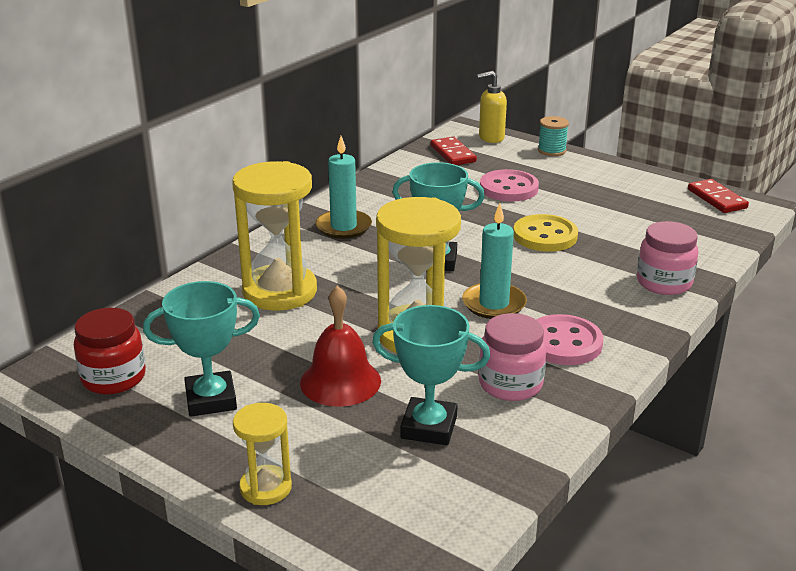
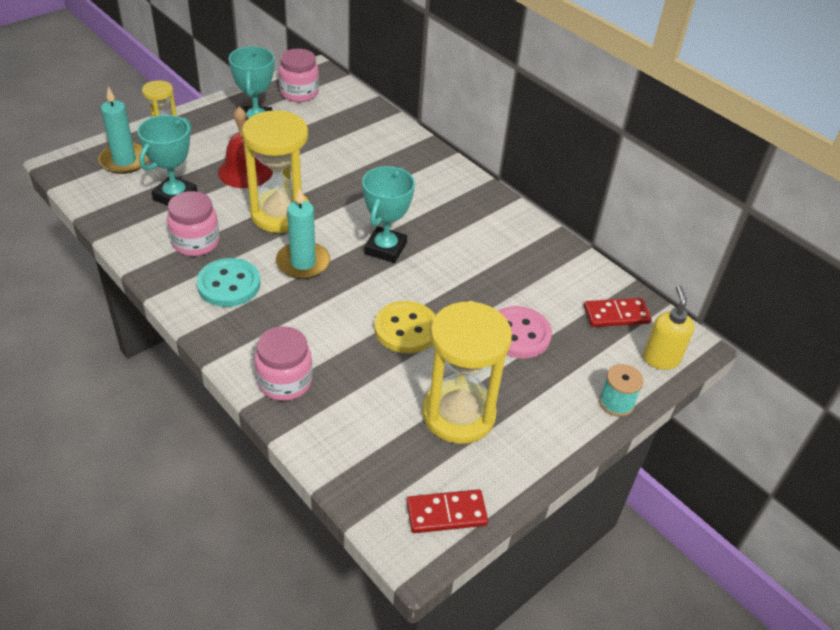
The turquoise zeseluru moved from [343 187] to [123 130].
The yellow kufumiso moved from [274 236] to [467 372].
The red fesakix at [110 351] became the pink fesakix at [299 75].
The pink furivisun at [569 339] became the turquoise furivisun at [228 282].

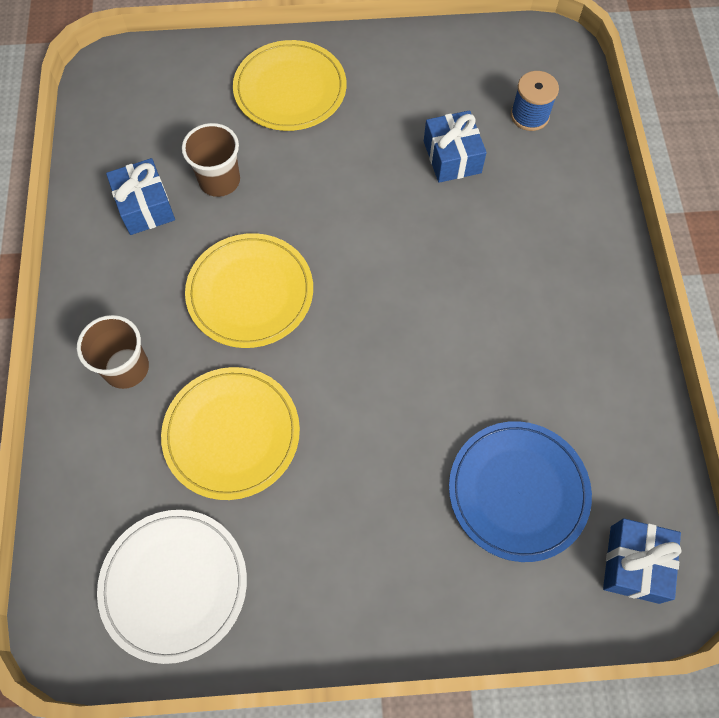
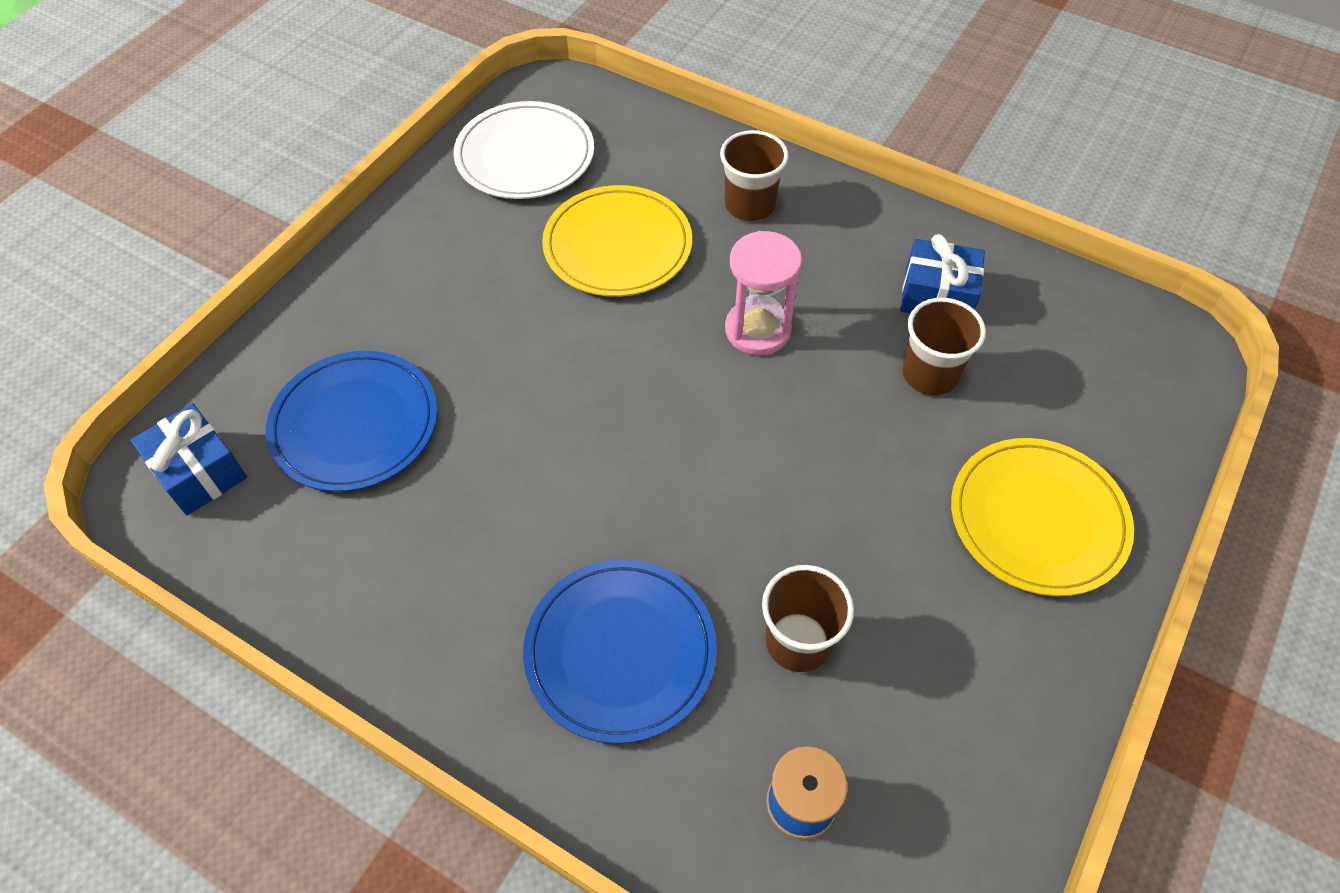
The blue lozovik at [455 146] was replaced by the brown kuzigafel at [808 618].
The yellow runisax at [249 290] was replaced by the pink kufumiso at [763 293].
The blue runisax at [620 651] appeared.

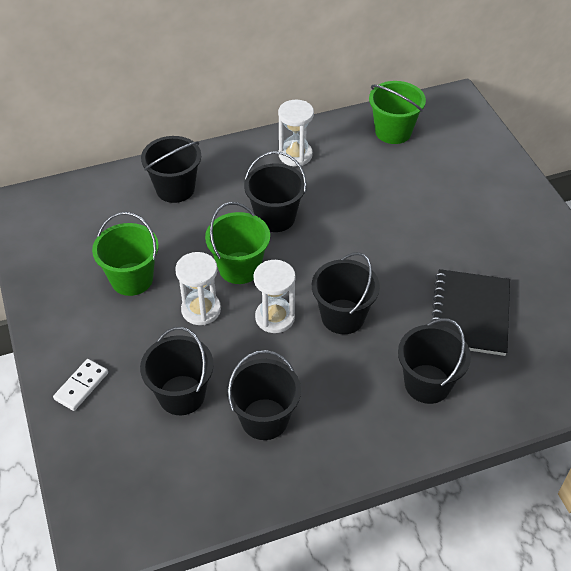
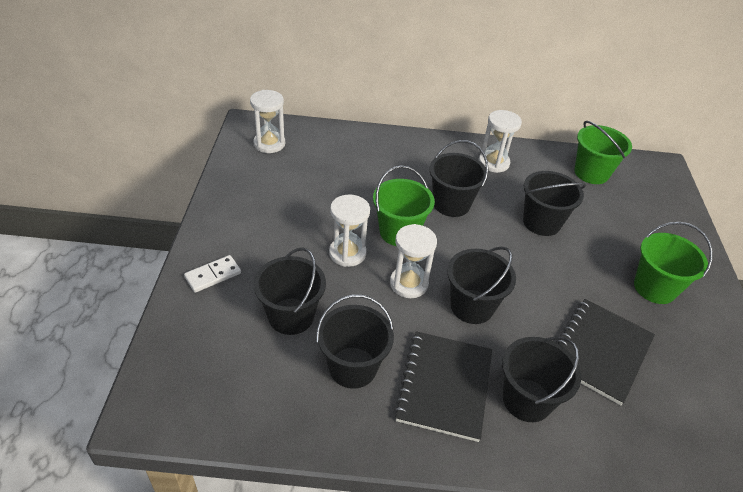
The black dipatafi moved from [171 169] to [554 203].
The green dipatafi moved from [125 254] to [673 263].
The white kufumiso at [267 121] appeared.
The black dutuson at [443 386] appeared.

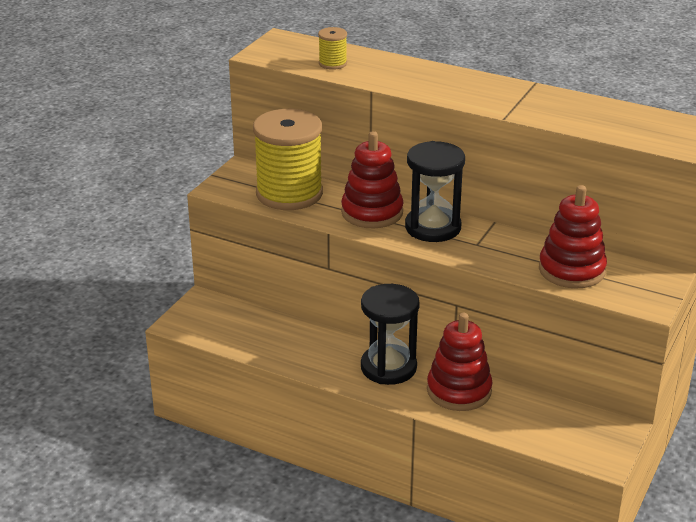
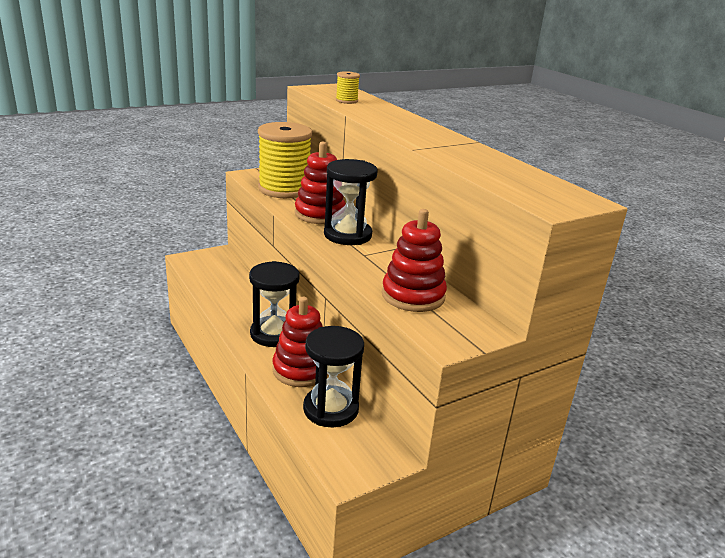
The black kufumiso at [333 376] appeared.

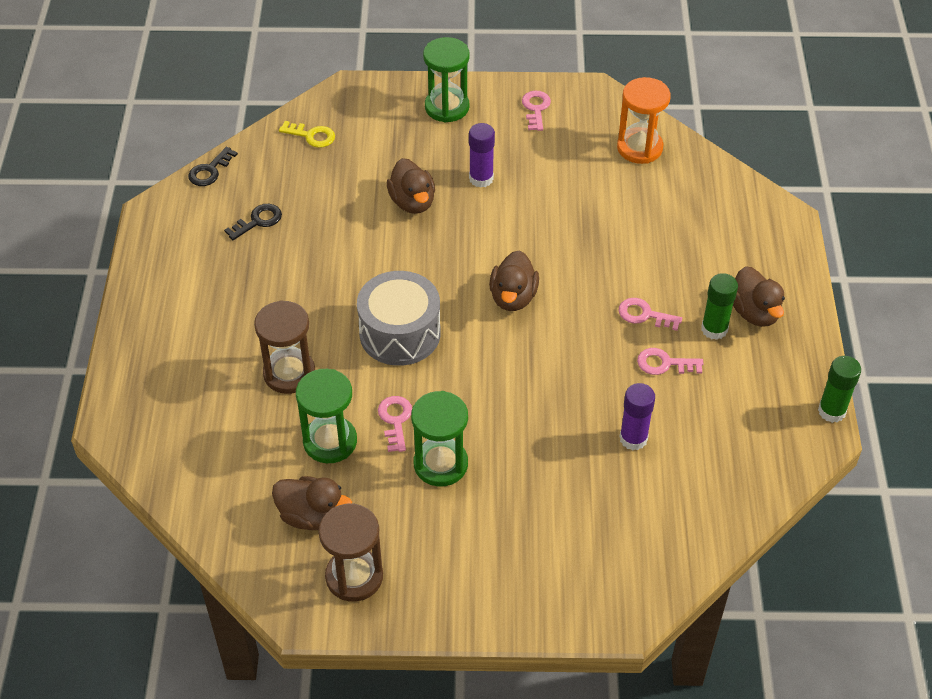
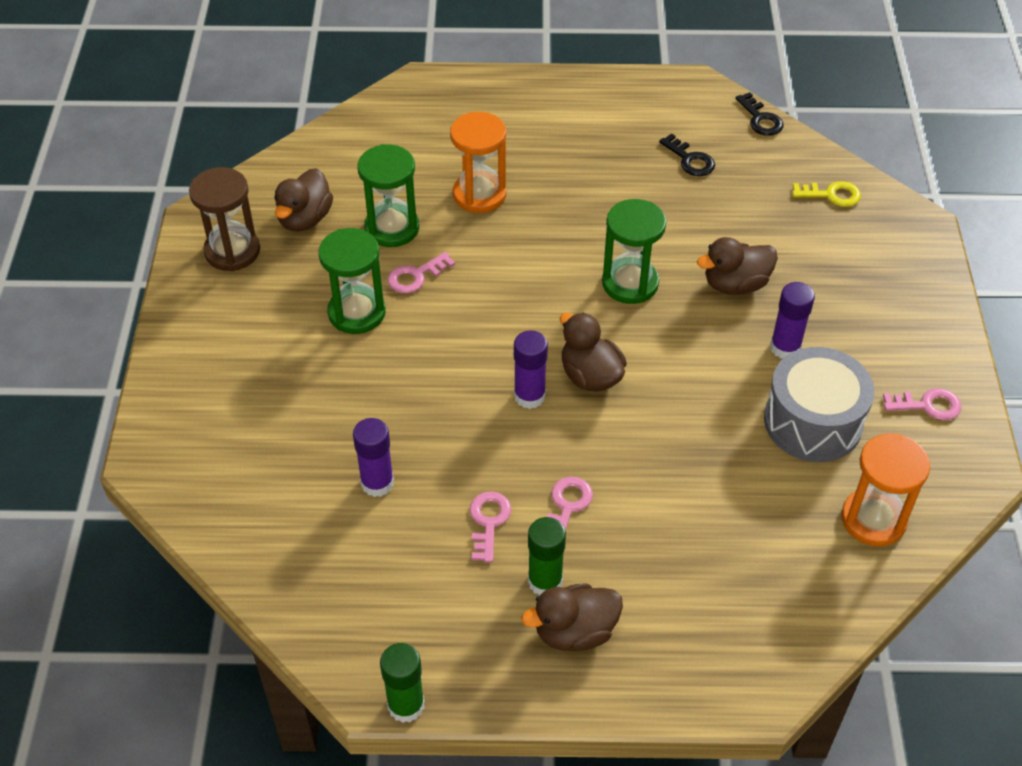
The green kufumiso moved from [446 80] to [634 251].
The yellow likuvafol at [307 134] turned 105 degrees counterclockwise.
The black likuvafol at [213 166] turned 150 degrees counterclockwise.
The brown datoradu at [514 281] turned 45 degrees clockwise.
The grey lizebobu moved from [399 318] to [819 404].
The brown kufumiso at [284 347] became the orange kufumiso at [478 162].
The pink likuvafol at [395 424] turned 150 degrees clockwise.
The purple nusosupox at [531 369] appeared.

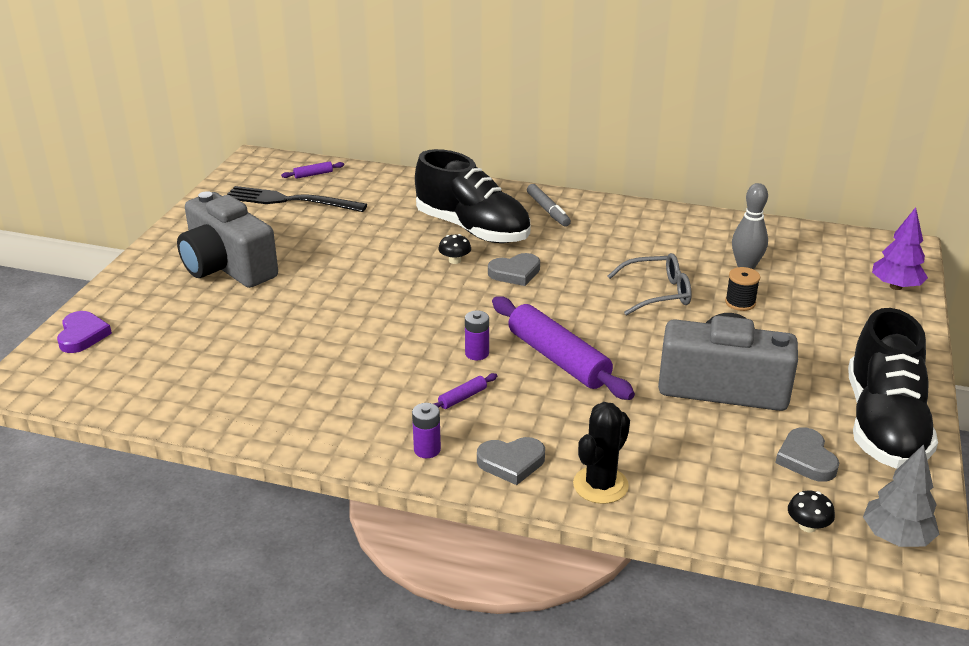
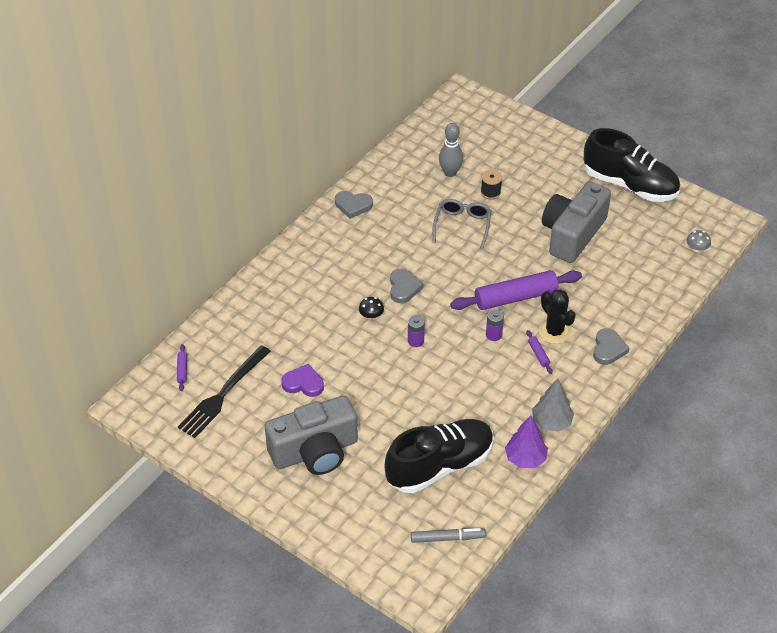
The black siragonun moved from [472 196] to [439 456].
The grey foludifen moved from [549 205] to [448 535].
The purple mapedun moved from [900 248] to [526 442].
The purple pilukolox moved from [84 332] to [302 380].
The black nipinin moved from [601 453] to [557 316].
The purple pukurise moved from [426 430] to [416 331].
The grey pilukolox moved from [807 454] to [354 205].
The grey mapedun moved from [901 495] to [553 405].
The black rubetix at [811 511] became the grey rubetix at [699 241].

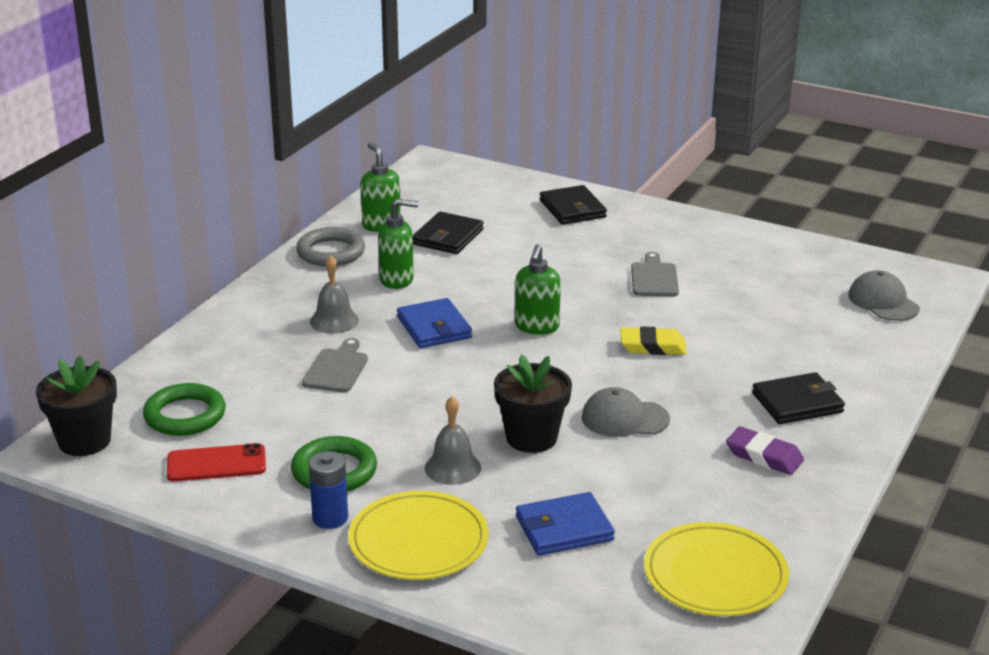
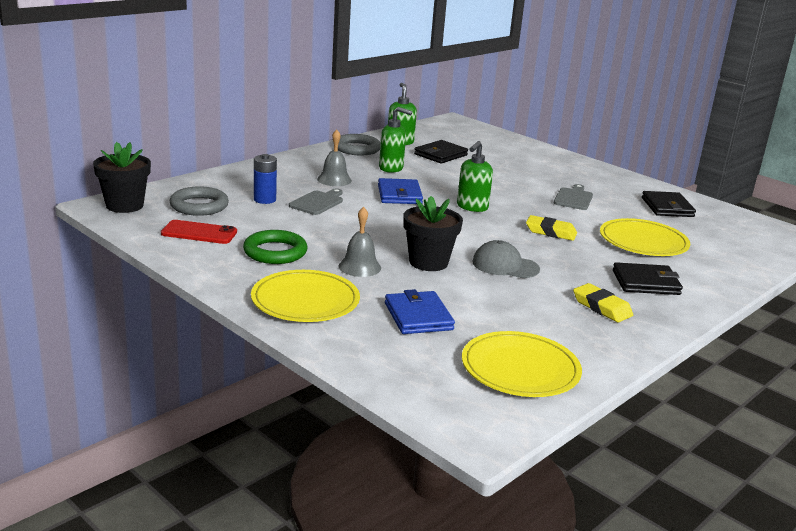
The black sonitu moved from [573 205] to [669 204].
The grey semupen at [884 295] disappeared.
The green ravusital at [184 409] became the grey ravusital at [199 201].
The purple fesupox at [765 450] became the yellow fesupox at [603 302].
The blue pukurise moved from [328 490] to [265 179].
The blue sonitu at [565 524] turned 75 degrees clockwise.
The yellow runisax at [645 237] appeared.

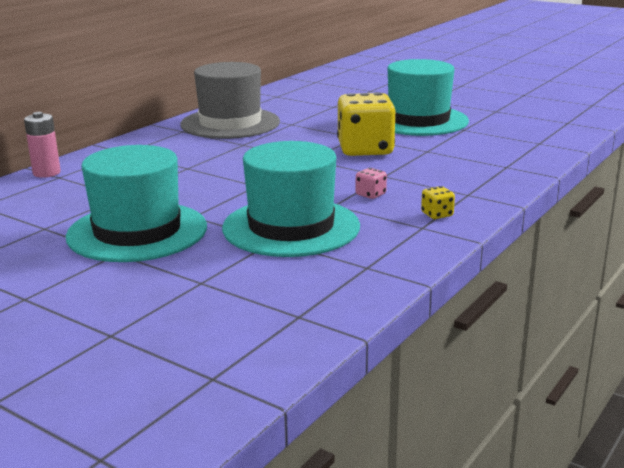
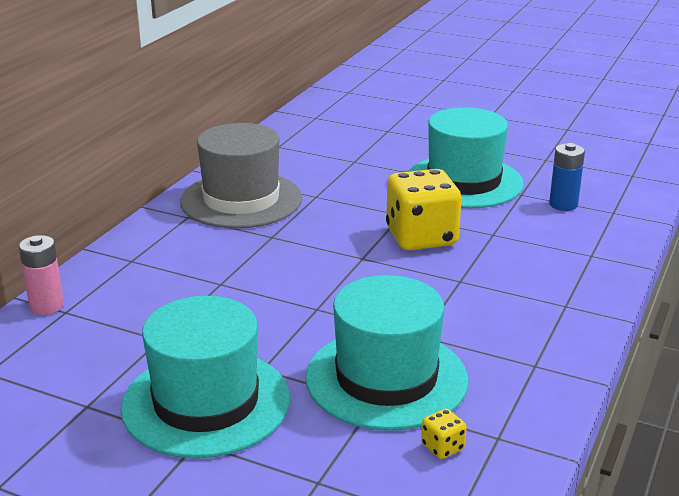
The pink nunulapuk at [371 183] disappeared.
The yellow nunulapuk moved from [438 202] to [443 434].
The blue pukurise at [567 177] appeared.

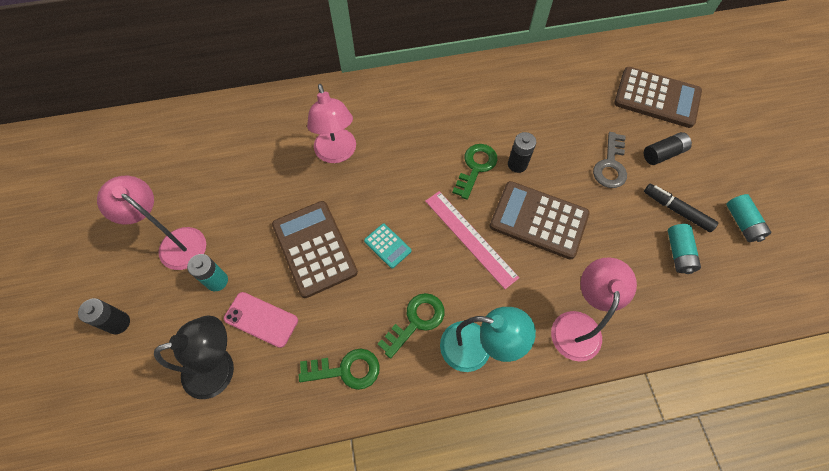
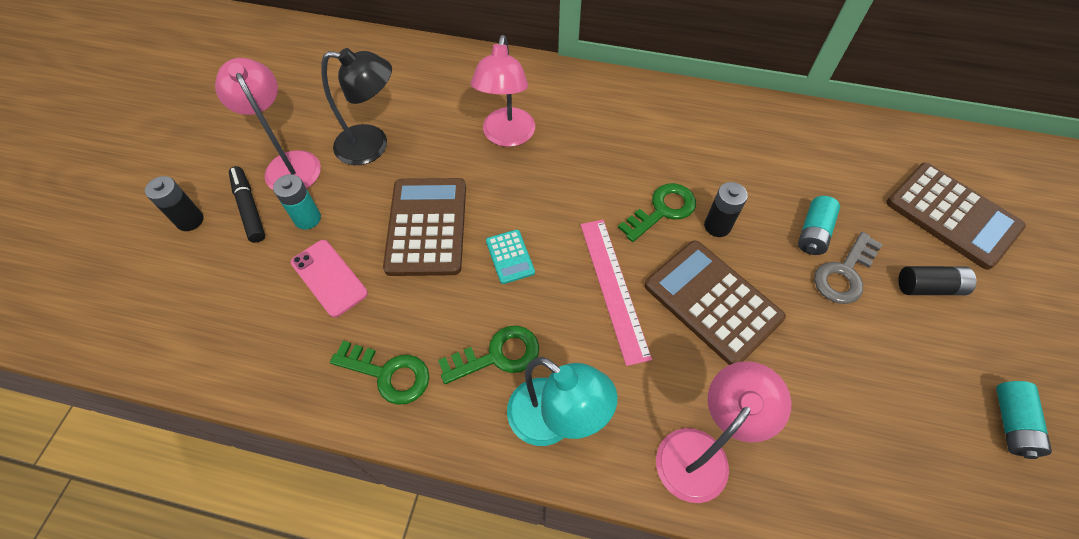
The black foludifen moved from [681 208] to [247 204].
The turquoise pukurise moved from [684 249] to [819 225].
The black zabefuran moved from [194 357] to [356 106].

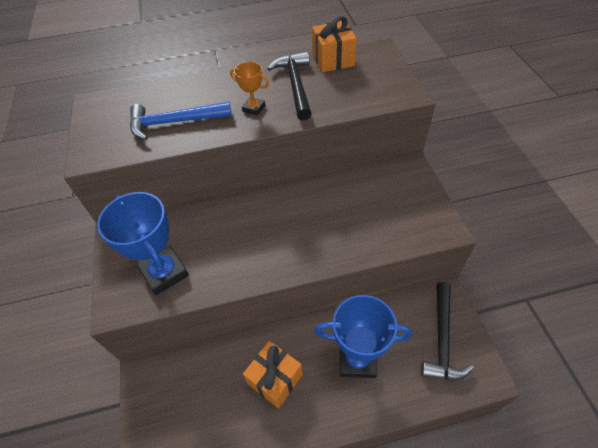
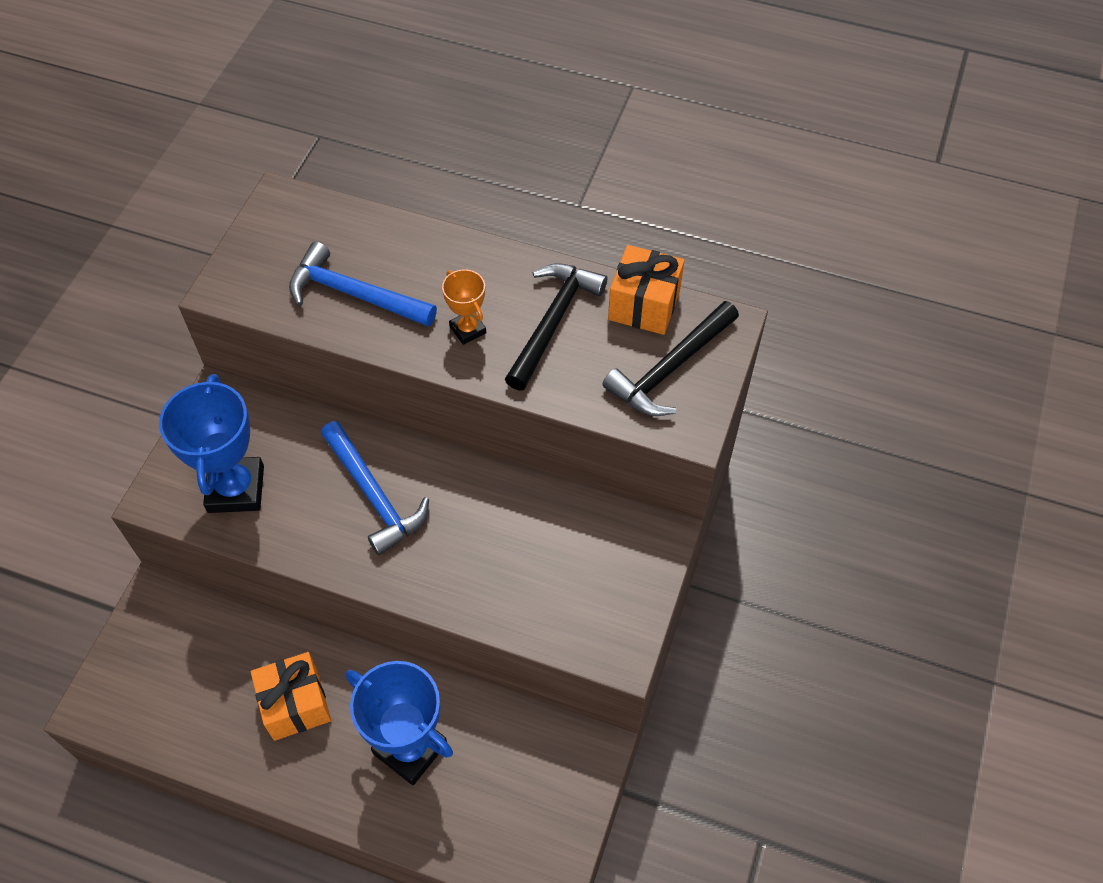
The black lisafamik moved from [447 331] to [670 358].
The blue lisafamik at [375 488] appeared.

